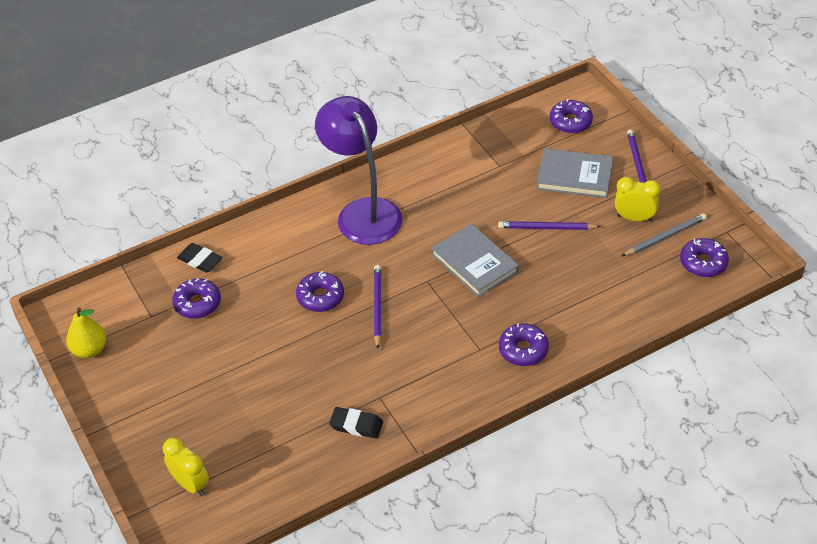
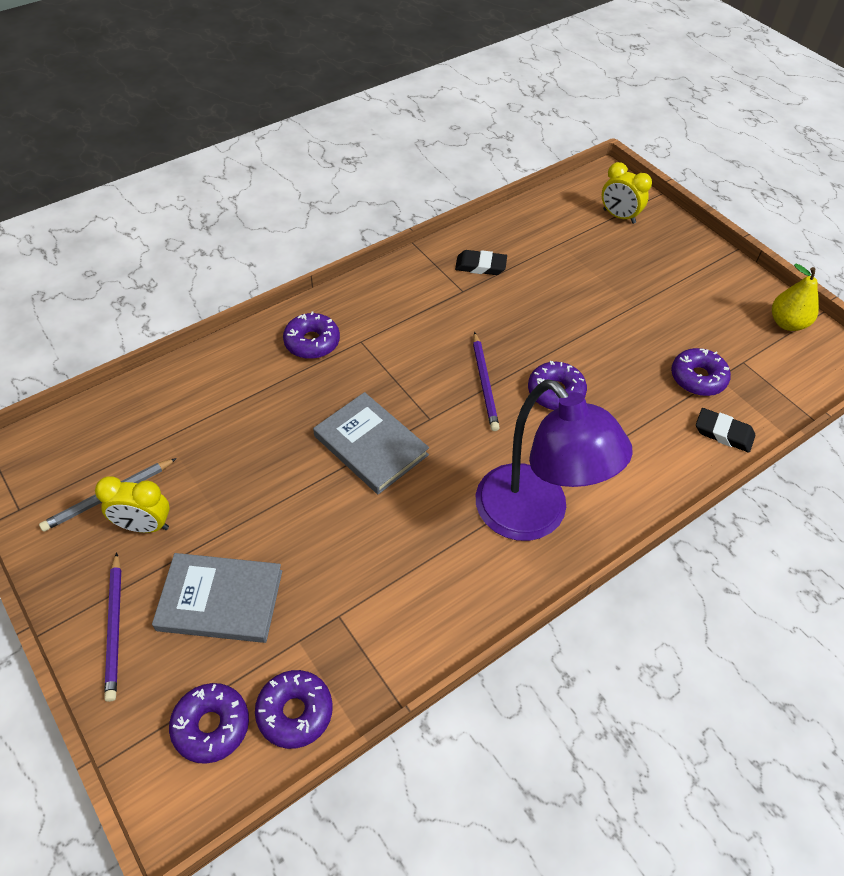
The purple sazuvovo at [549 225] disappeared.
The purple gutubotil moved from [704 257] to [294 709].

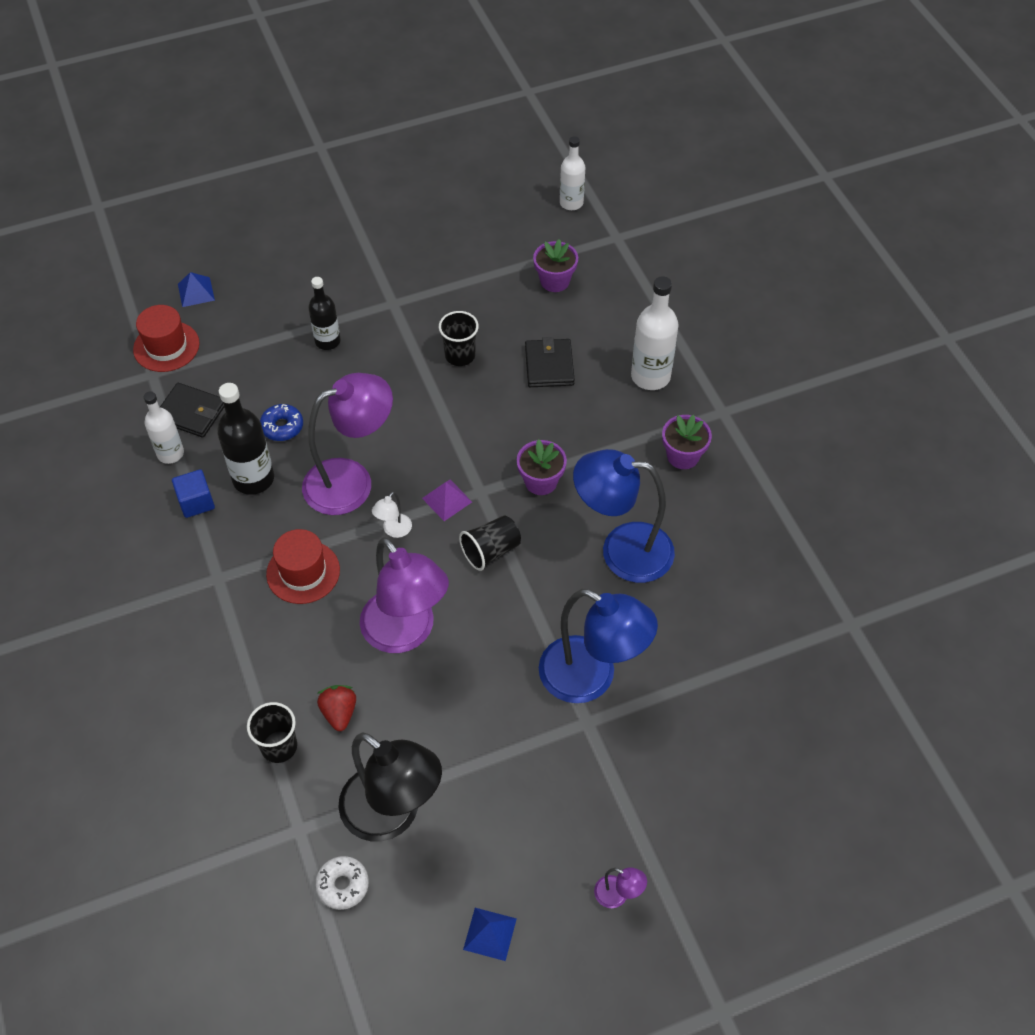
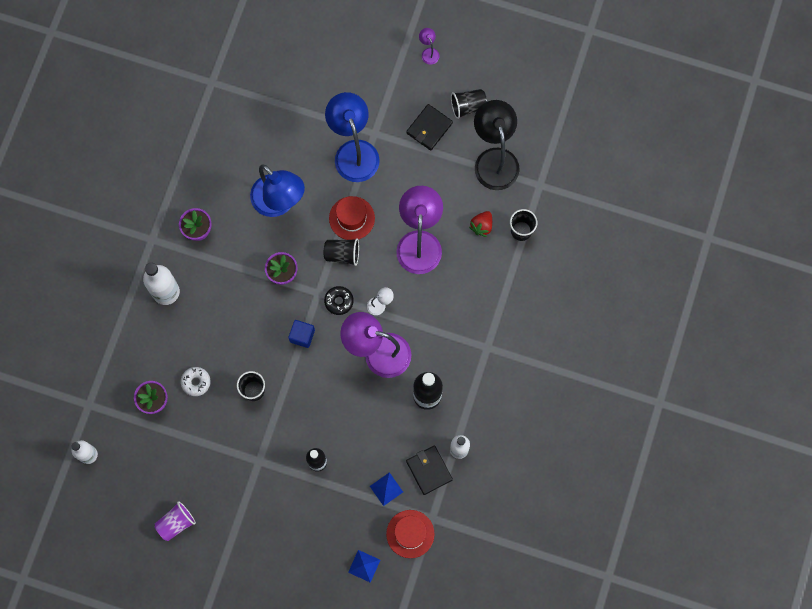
The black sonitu moved from [550 362] to [429 127].
The blue gutubotil at [281 422] disappeared.
The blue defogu moved from [193 493] to [301 334].
The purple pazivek at [447 500] was replaced by the black gutubotil at [339 300].
The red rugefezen moved from [303 566] to [352 218].
The white gutubotil moved from [342 883] to [196 381].
The blue pazivek moved from [490 934] to [386 489].
The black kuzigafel at [469 104] appeared.
The purple kuzigafel at [175 521] appeared.

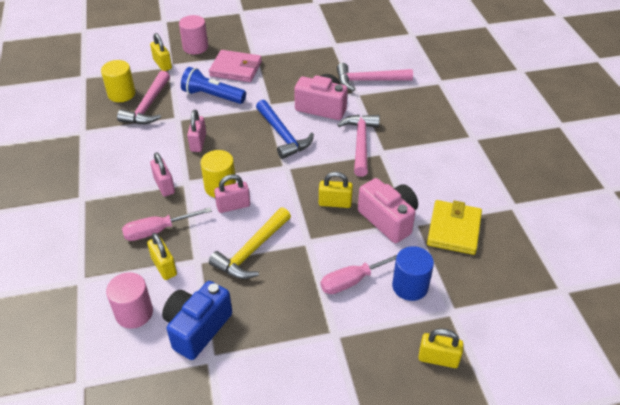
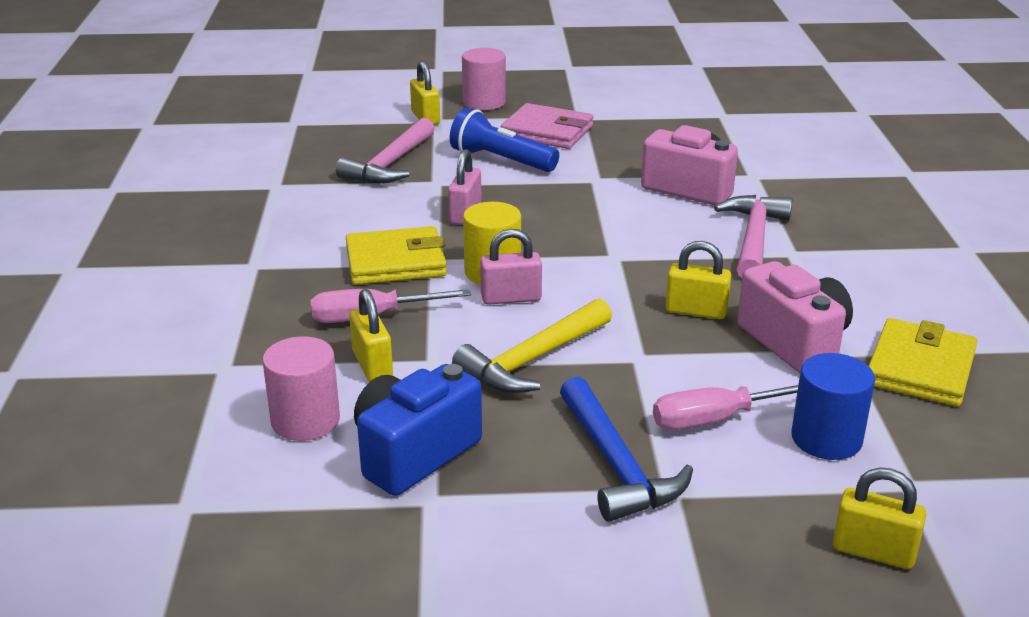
The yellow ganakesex at [118 81] disappeared.
The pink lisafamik at [375 77] disappeared.
The blue lisafamik moved from [285 129] to [626 449].
The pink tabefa at [162 174] was replaced by the yellow sonitu at [396 255].

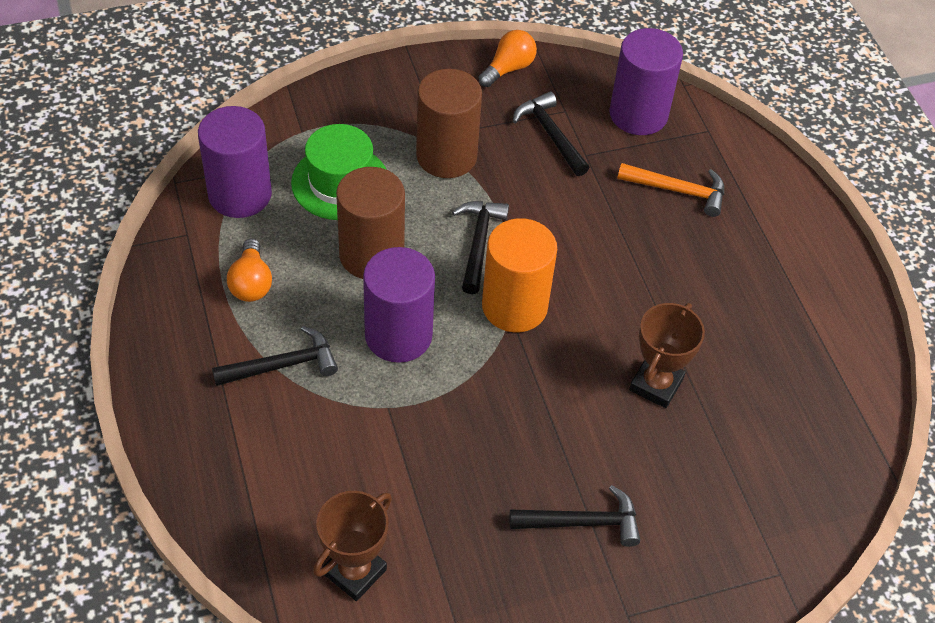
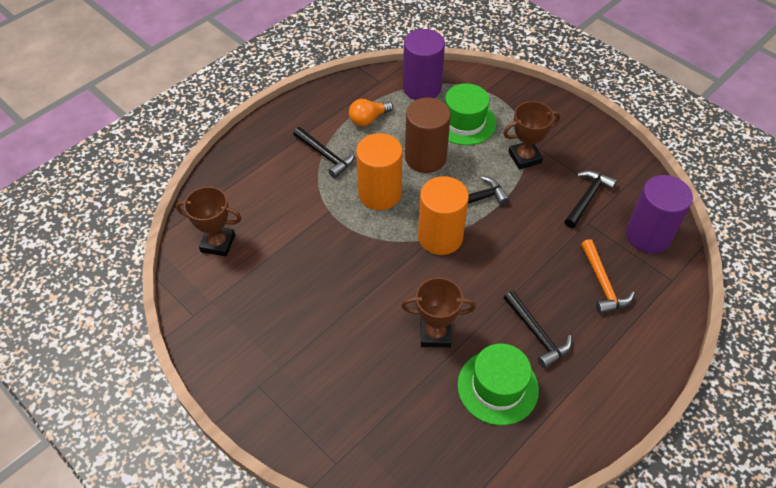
The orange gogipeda at [508 58] disappeared.
The brown ganakesex at [449 123] was replaced by the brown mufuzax at [531 135].
The purple ganakesex at [399 305] became the orange ganakesex at [379 171].
The black lisafamik moved from [574 516] to [538 329].
The green rugefezen at [498 384] appeared.

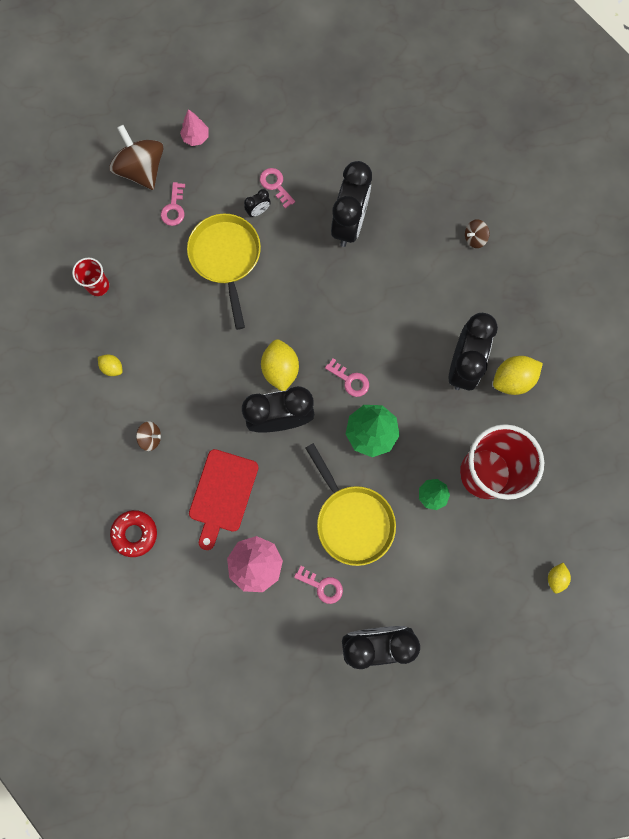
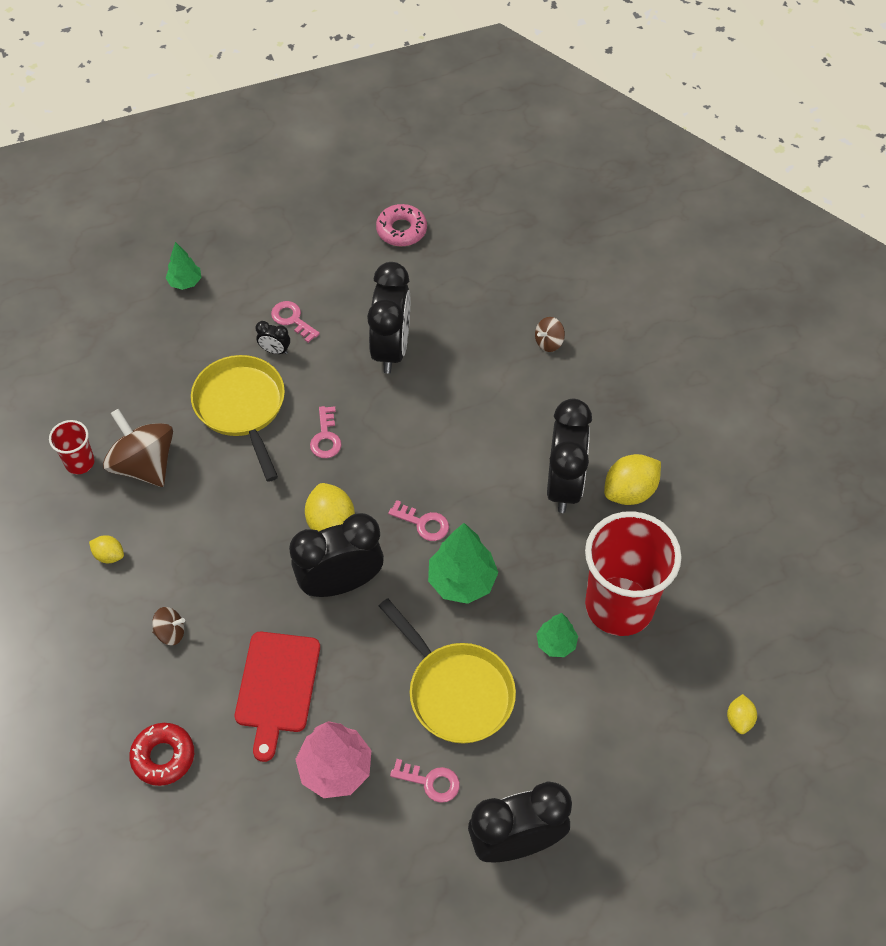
The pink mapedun at [194 127] became the green mapedun at [183 266].
The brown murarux moved from [136 157] to [138 448].
The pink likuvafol moved from [173 204] to [326 432].
The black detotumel at [257 203] turned 60 degrees clockwise.
The pink gutubotil at [401 225] appeared.

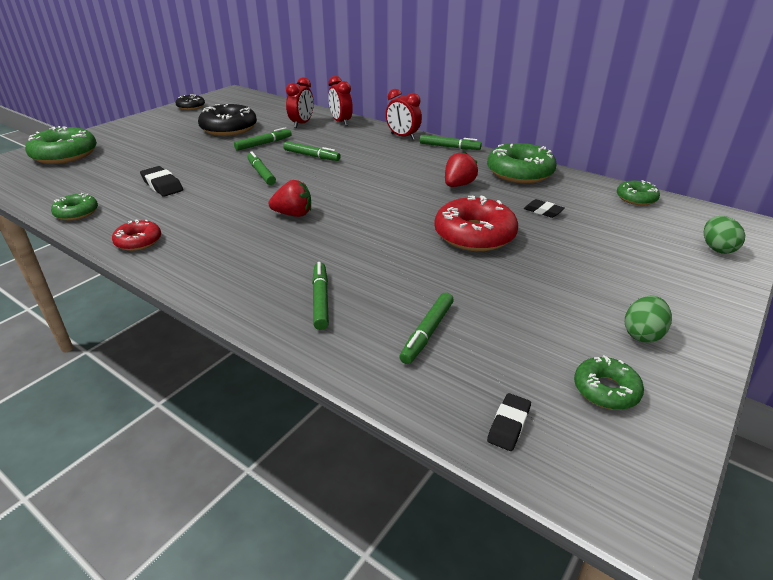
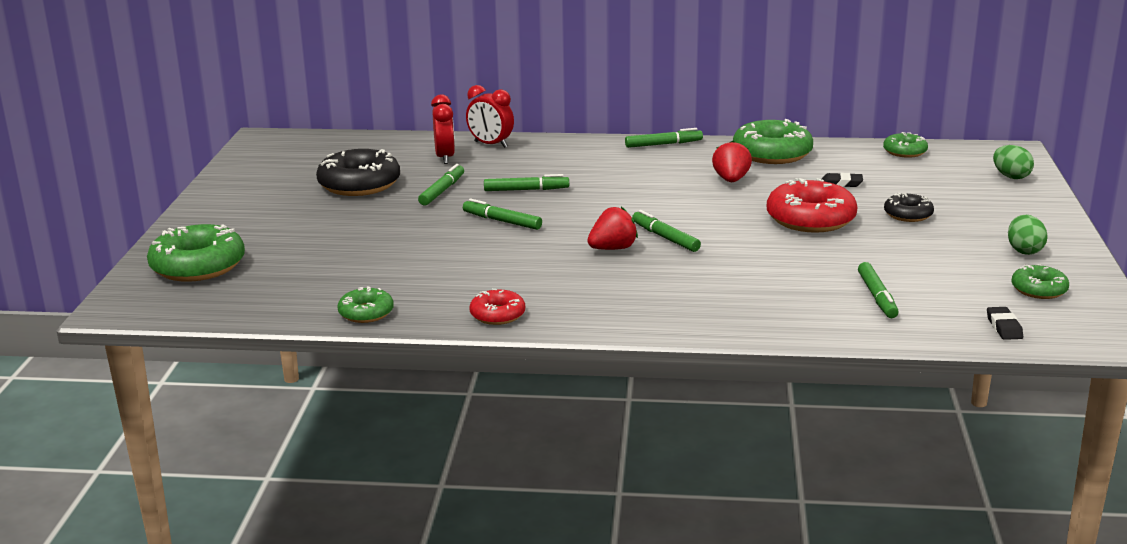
The red detotumel at [404 114] disappeared.
The black gutubotil moved from [190 102] to [909 207].
The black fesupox at [161 181] disappeared.
The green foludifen moved from [320 296] to [666 231].

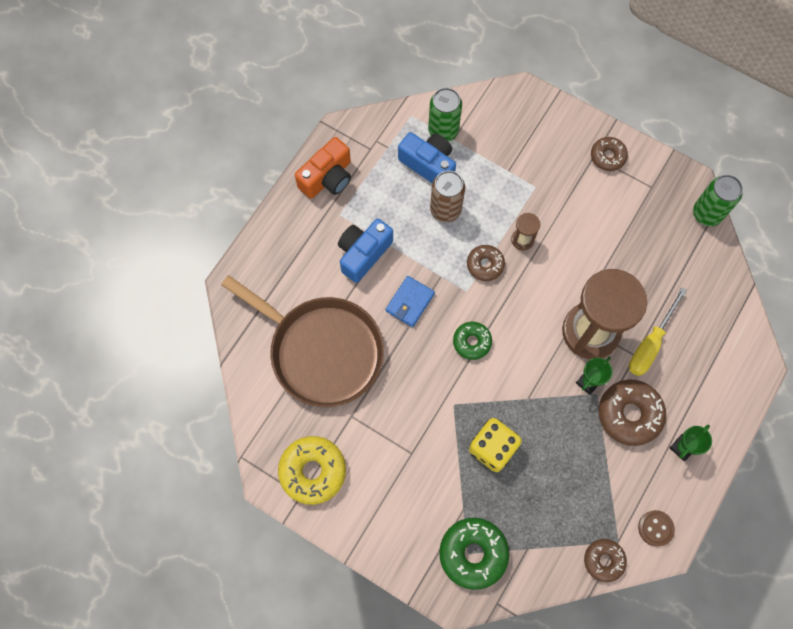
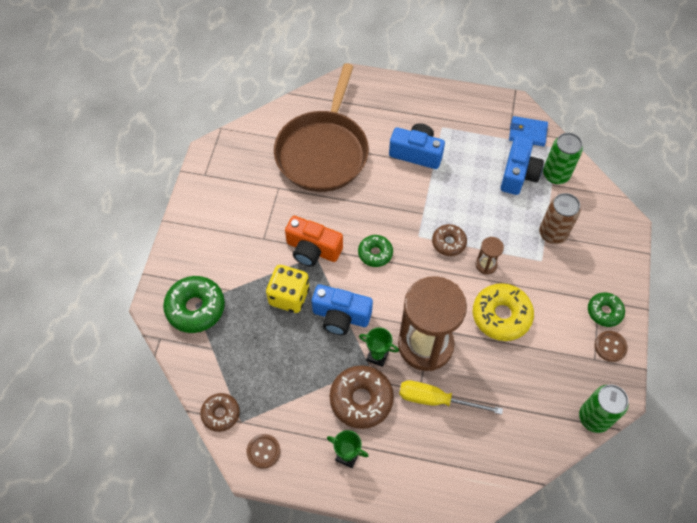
The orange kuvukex moved from [323 168] to [314 241].
The brown gutubotil at [609 154] became the green gutubotil at [606 310].
The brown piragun moved from [447 196] to [560 218].
The blue sonitu moved from [410 301] to [528 131].
The yellow gutubotil moved from [312 470] to [503 312].
The blue kuvukex at [342 309] appeared.
The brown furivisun at [611 346] appeared.

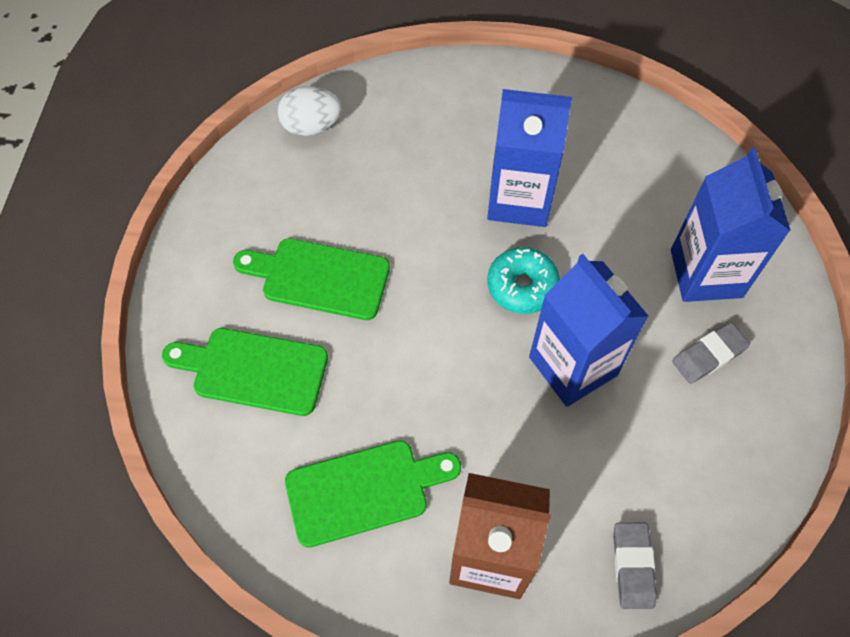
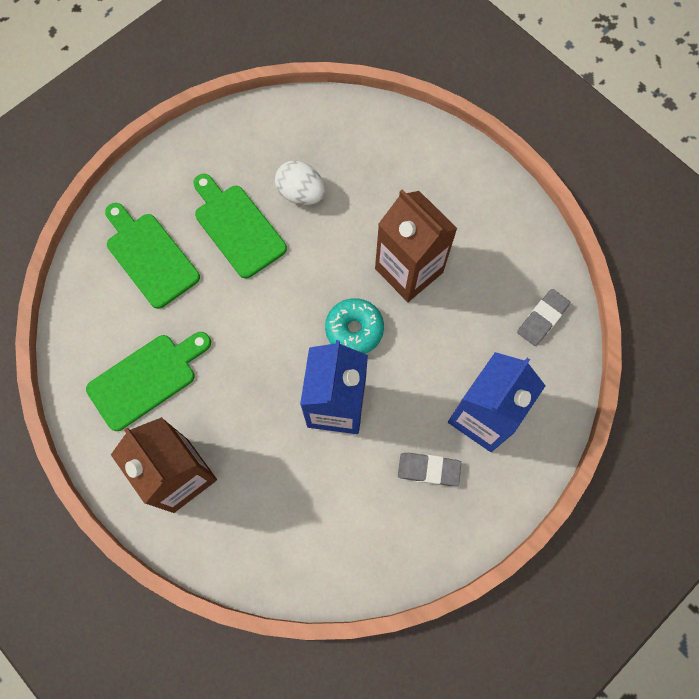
The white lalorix moved from [310 111] to [300 182].
The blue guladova at [529 158] became the brown guladova at [416 245].
The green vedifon at [373 494] turned 60 degrees counterclockwise.
The grey fesupox moved from [635 566] to [543 317].

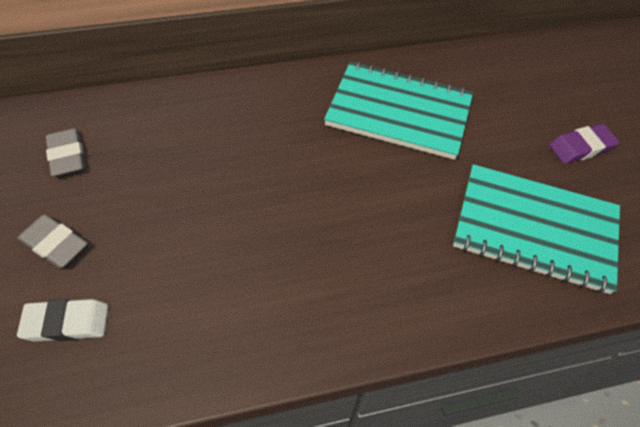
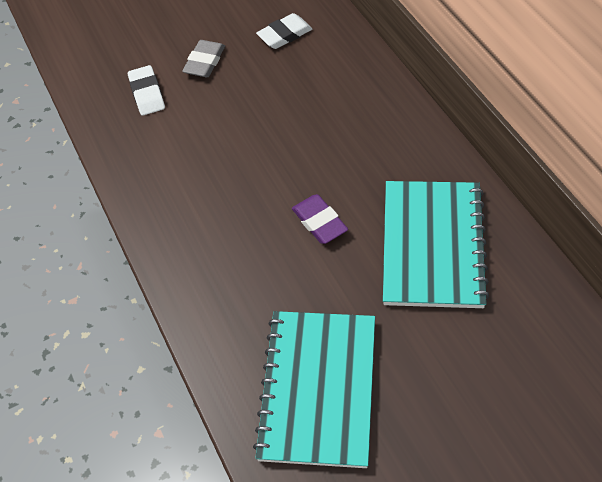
The purple fesupox moved from [584 144] to [320 219].
The grey fesupox at [65 152] became the white fesupox at [284 31].

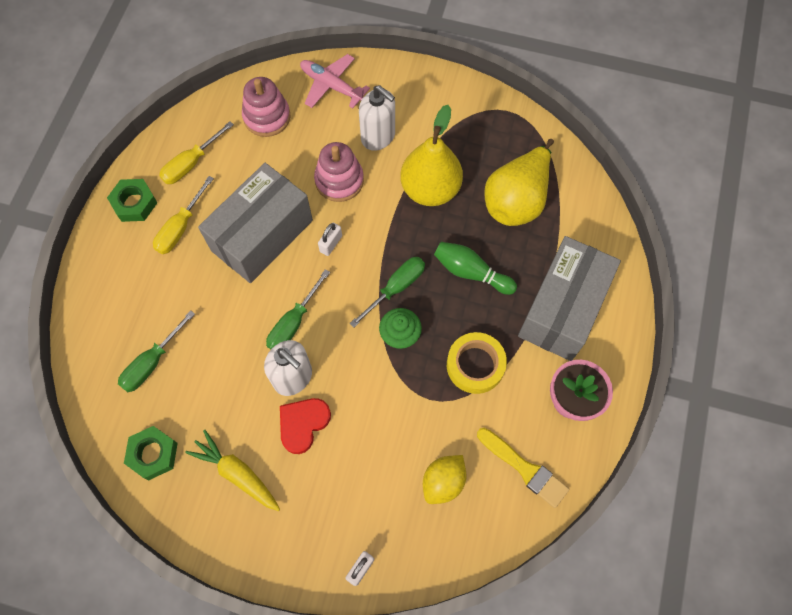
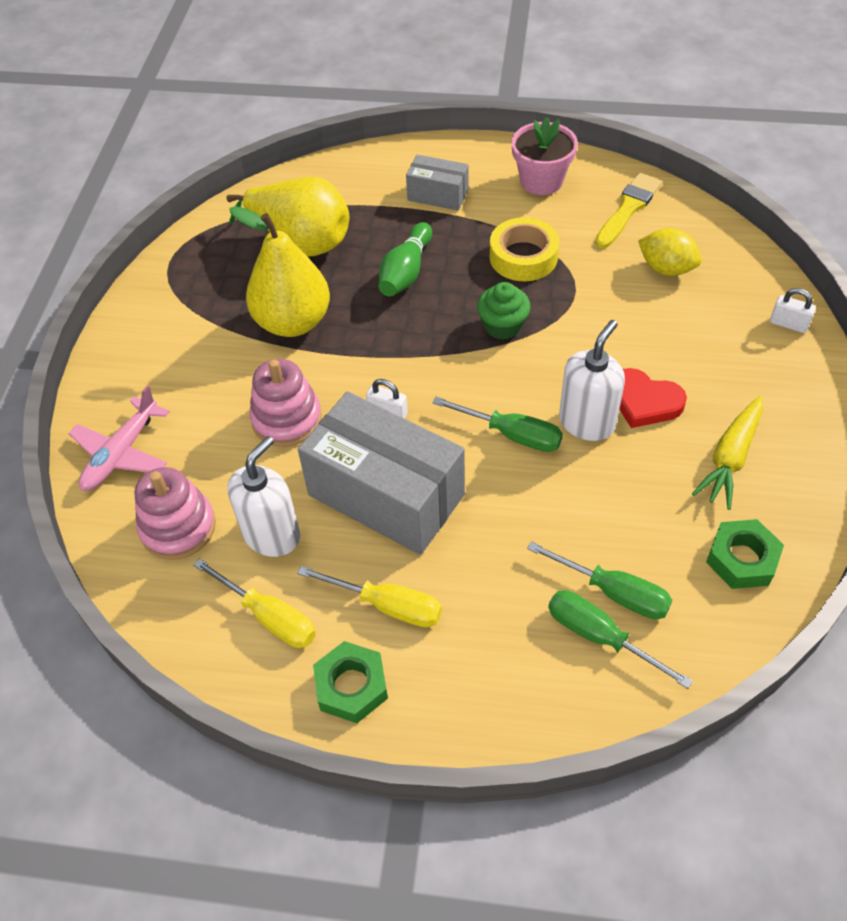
The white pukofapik moved from [377 118] to [264 496].
The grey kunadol at [569 298] changed to 0.50 times the size.
The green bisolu moved from [387 292] to [620 639].

